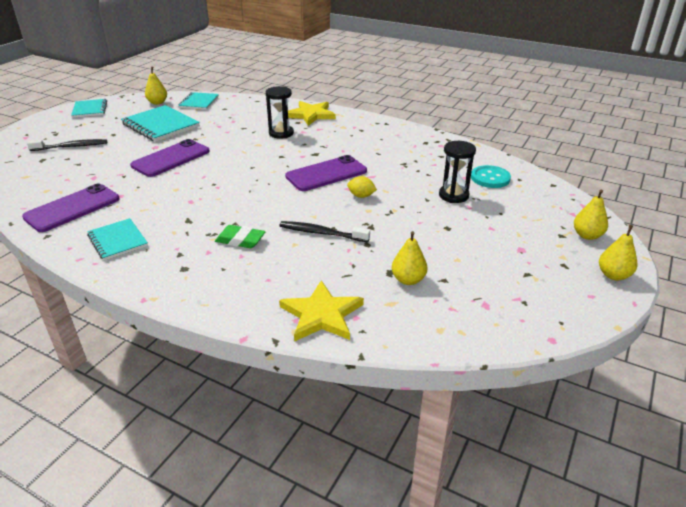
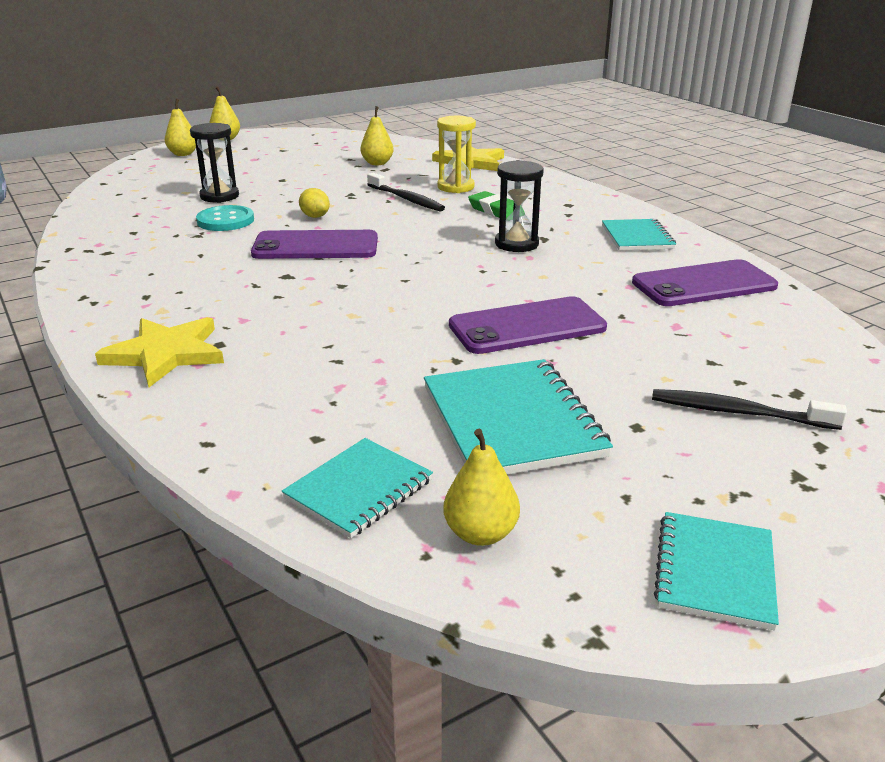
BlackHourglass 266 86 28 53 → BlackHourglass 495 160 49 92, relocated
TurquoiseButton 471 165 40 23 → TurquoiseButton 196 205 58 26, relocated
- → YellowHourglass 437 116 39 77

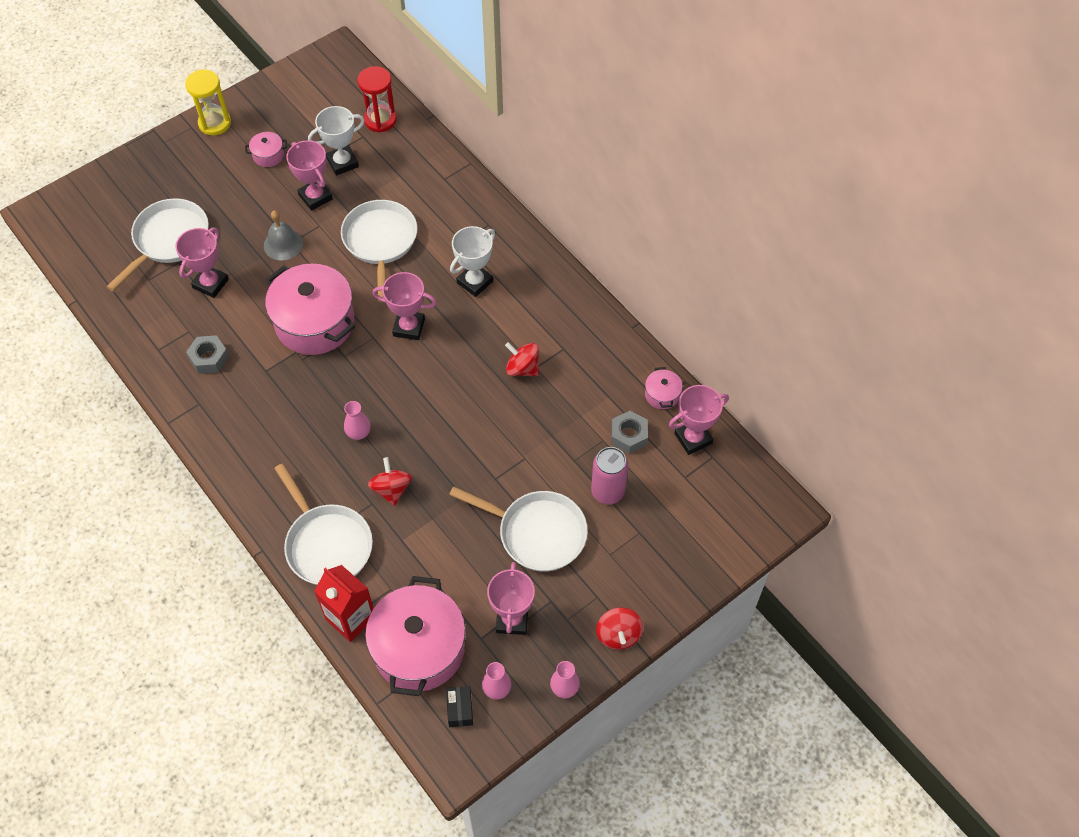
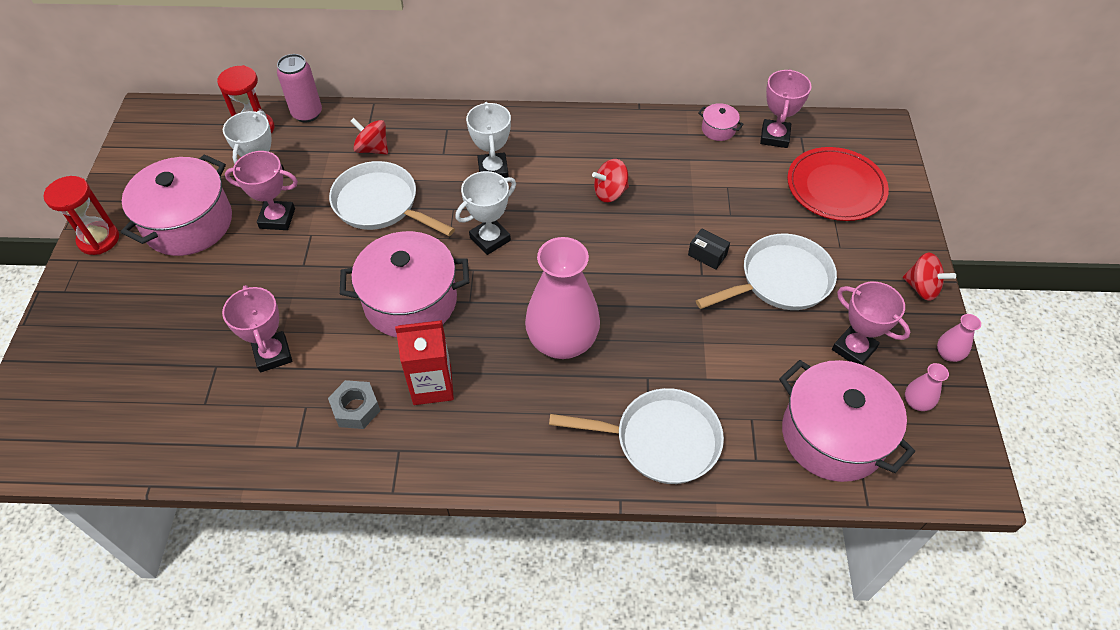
YellowHourglass 185 70 46 65 → RedHourglass 44 176 75 79
PinkPot 245 132 42 35 → PinkPot 121 154 111 102, x2.36
WhitePan 107 198 102 93 → -
GreyBell 264 210 39 50 → -
PinkTrophy 372 272 65 68 → WhiteTrophy 455 171 61 84
PinkVase 344 401 27 39 → PinkVase 525 237 75 122, x2.39
GreyNut 611 411 37 43 → -
PinkCan 591 447 37 57 → PinkCan 277 54 45 69, relocated
RedSpinningTop 368 457 44 49 → RedSpinningTop 350 118 38 37, relocated
RedCarton 314 565 60 77 → RedCarton 395 320 59 85, relocated
BlackBox 446 686 27 41 → BlackBox 688 228 42 41, relocated
- → RedPlate 787 147 102 74

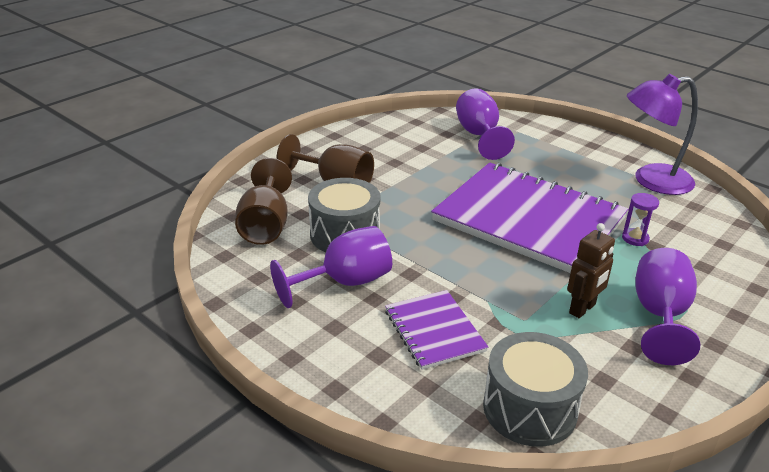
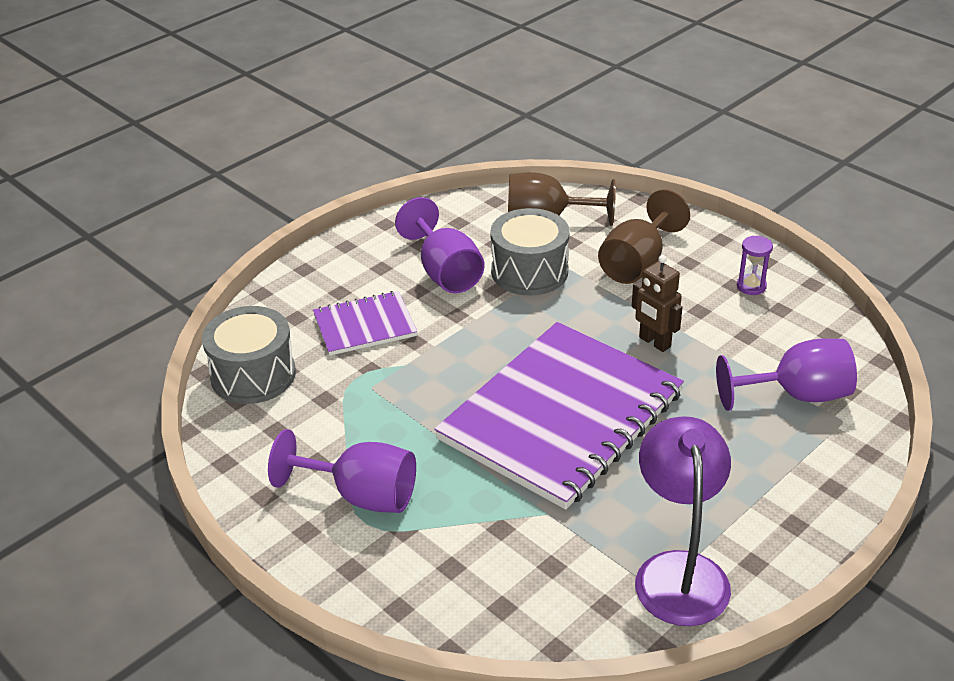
PurpleHourglass 622 193 37 53 → PurpleHourglass 737 236 36 59, relocated
BrownRobot 567 223 48 95 → BrownRobot 632 255 51 97, relocated

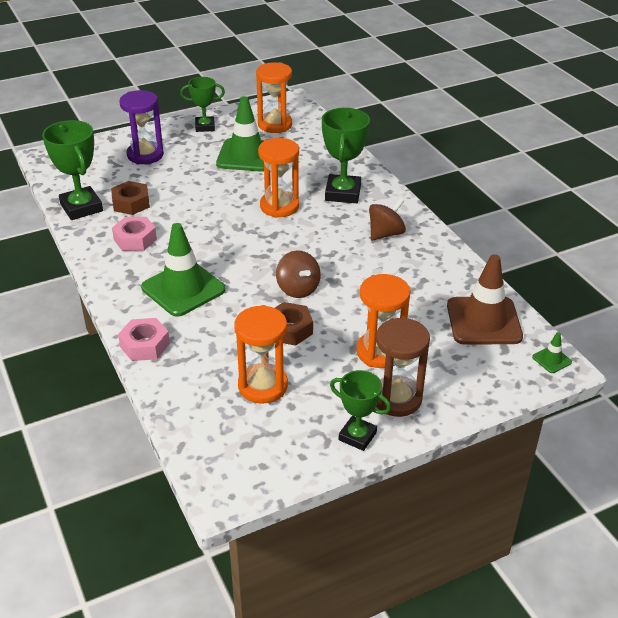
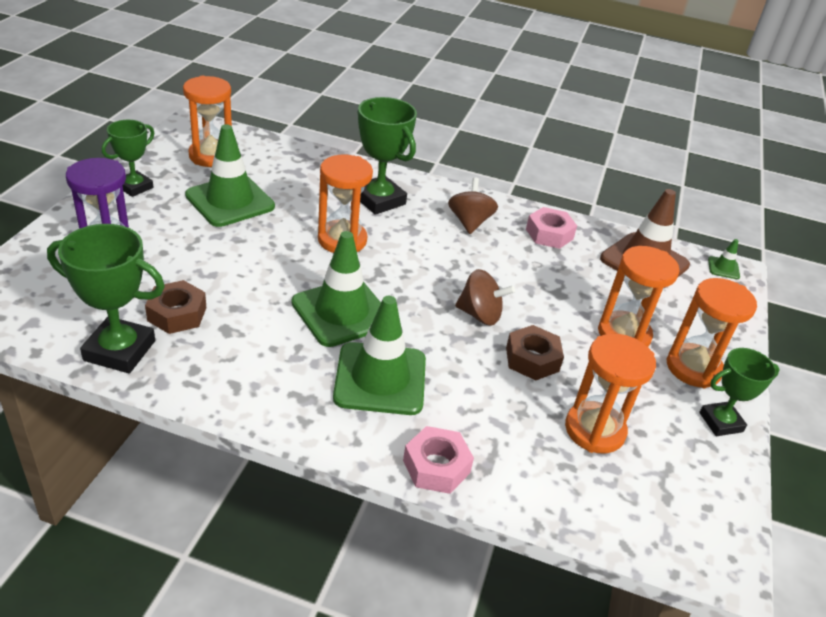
PinkNut 112 217 45 34 → PinkNut 526 207 51 42, relocated
BrownHourglass 376 318 54 99 → OrangeHourglass 666 278 91 110
- → GreenTrafficCone 292 231 89 116

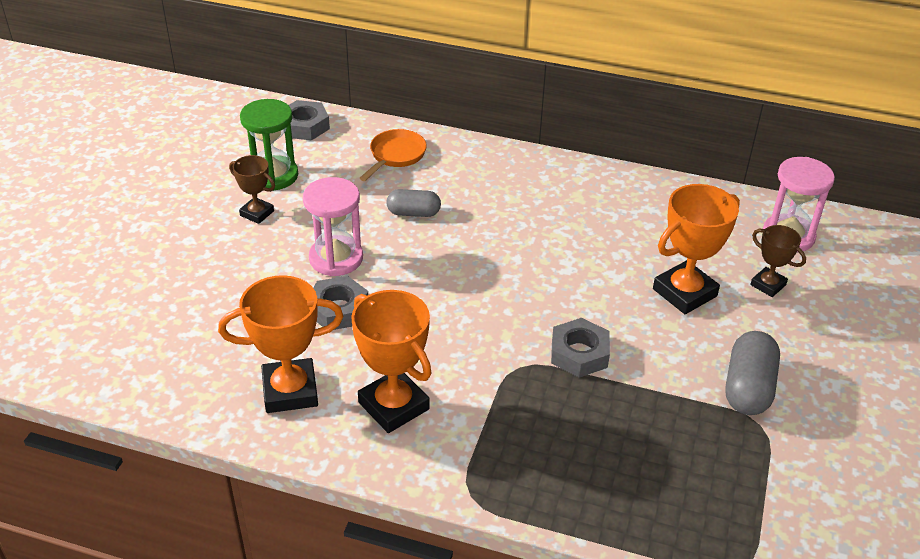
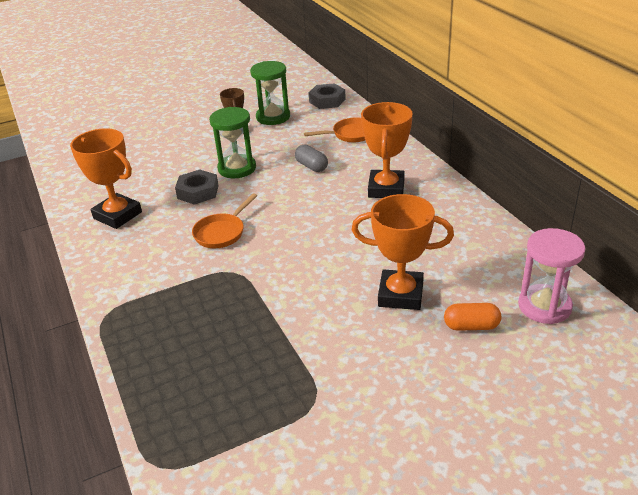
PinkHourglass 303 177 60 99 → GreenHourglass 209 107 47 71
BrownTrophy 750 225 56 72 → OrangeCapsule 444 303 57 28
OrangeTrophy 351 290 80 143 → OrangeTrophy 361 102 52 96, relocated
GreyNut 551 318 59 60 → -
GreyCapsule 725 331 55 84 → -
- → OrangePan 192 193 65 55

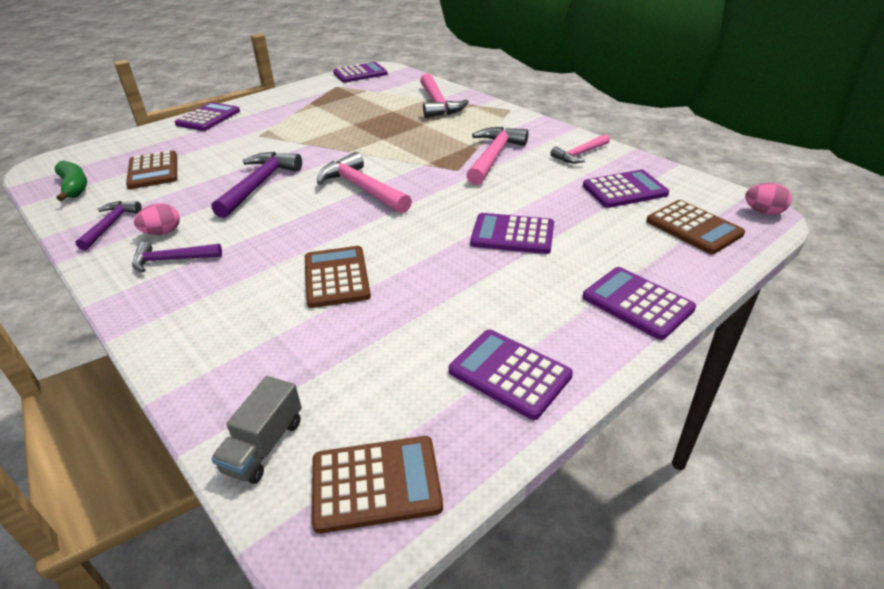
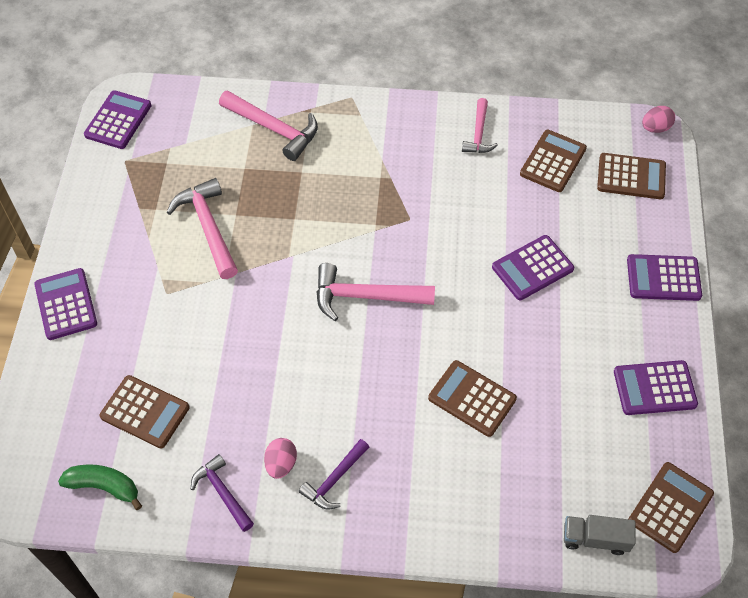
PinkHammer 466 127 63 58 → PinkHammer 167 178 71 101, relocated
PurpleHammer 211 152 91 66 → -
PurpleCalculator 583 170 86 38 → BrownCalculator 520 130 67 62
GreyTruck 211 376 91 108 → GreyTruck 564 515 71 40, 120 degrees clockwise

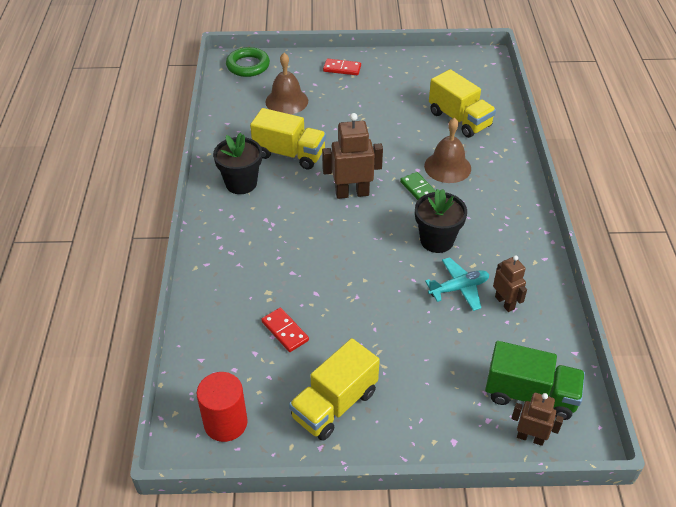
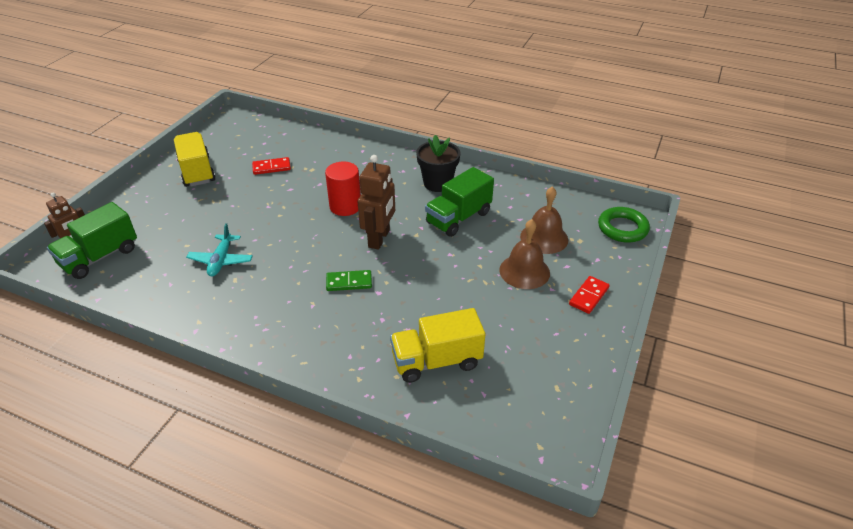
YellowTruck 250 108 76 62 → GreenTruck 425 167 69 70
BrownBell 424 118 47 65 → BrownBell 499 219 51 70, relocated
BlackFlowerPot 415 189 52 64 → -
BrownRobot 493 255 34 57 → -
RedCylinder 196 372 52 70 → RedCylinder 325 162 36 54, relocated

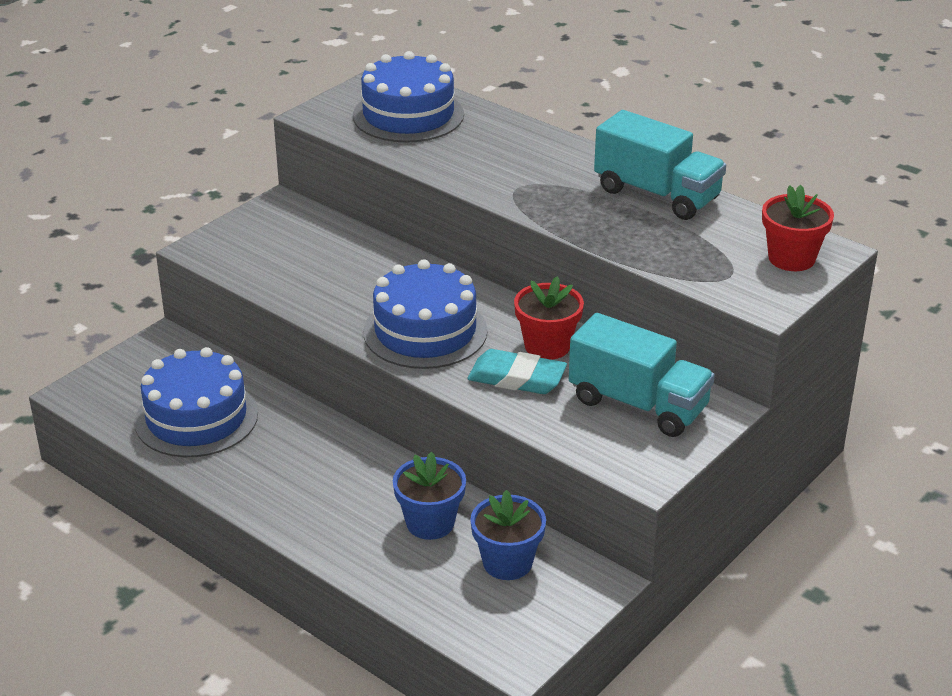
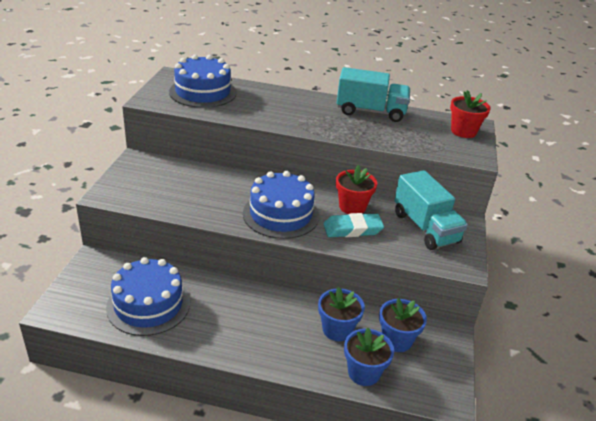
TurquoiseTruck 569 313 146 124 → TurquoiseTruck 395 170 73 80, 60 degrees clockwise
- → BlueFlowerPot 344 328 50 58

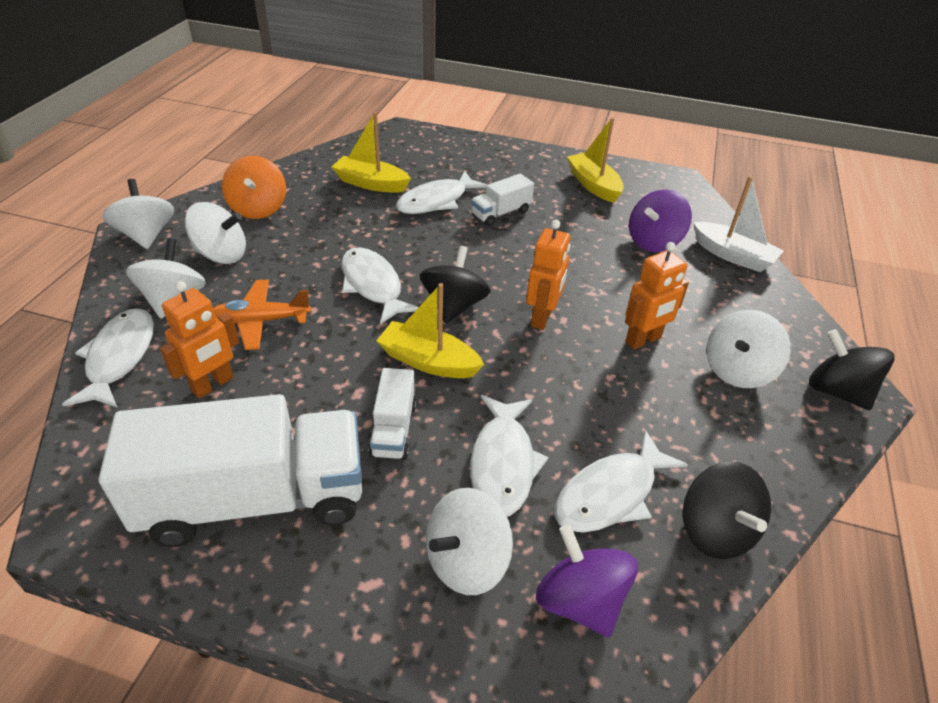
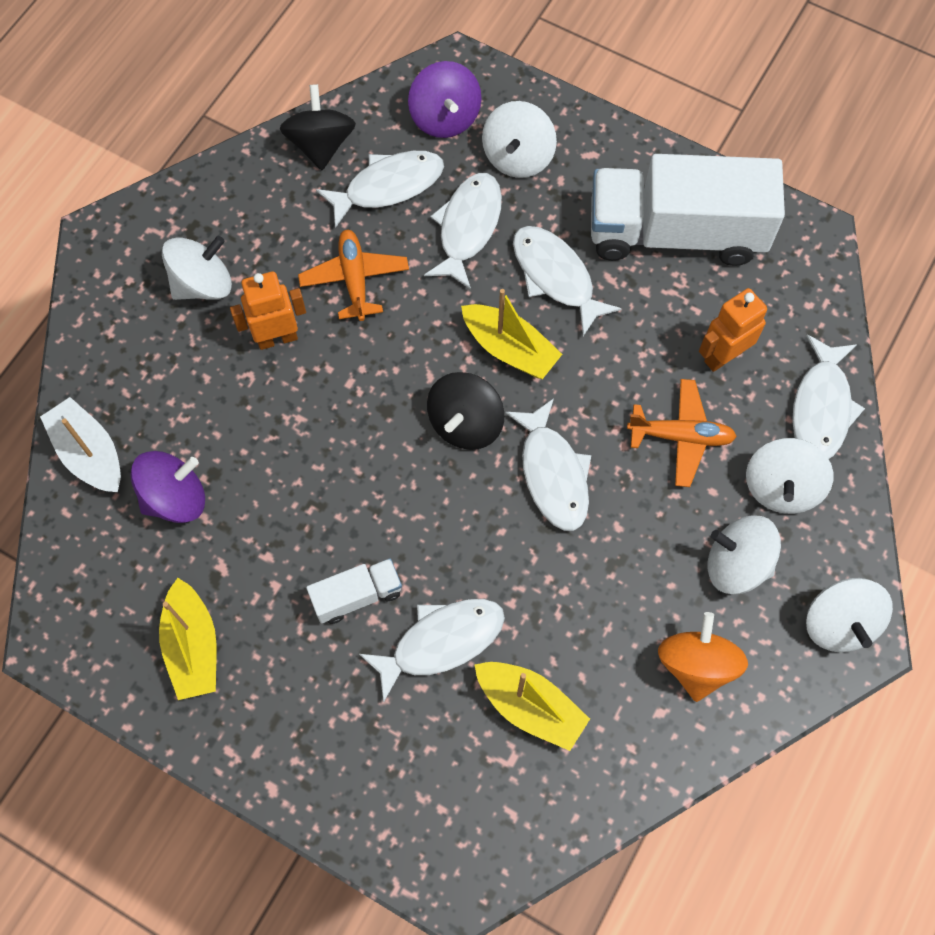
OrangeRobot 526 220 45 110 → -
BlackSpinningTop 809 329 85 81 → -
WhiteTruck 369 368 47 92 → WhiteFish 513 226 109 110
WhiteSpinningTop 426 488 87 107 → WhiteSpinningTop 482 101 75 77, 135 degrees clockwise
- → OrangePlane 298 230 111 91

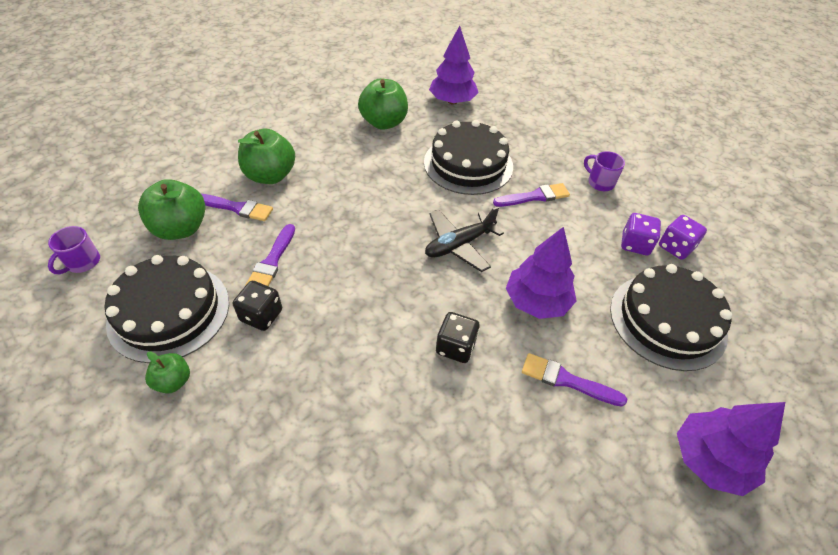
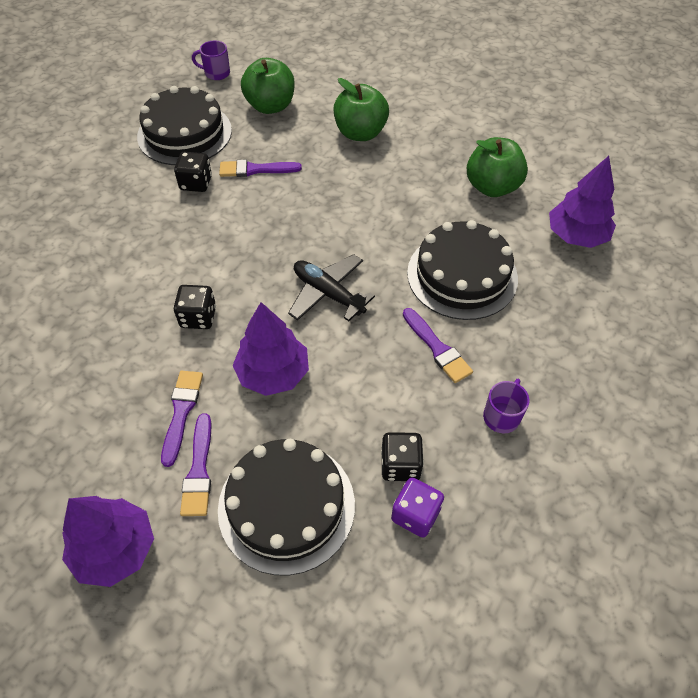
PurpleBrush 201 194 72 27 → PurpleBrush 180 413 31 103, relocated
PurpleDice 621 213 40 43 → BlackDice 381 432 43 49
GreenApple 145 351 45 43 → -

